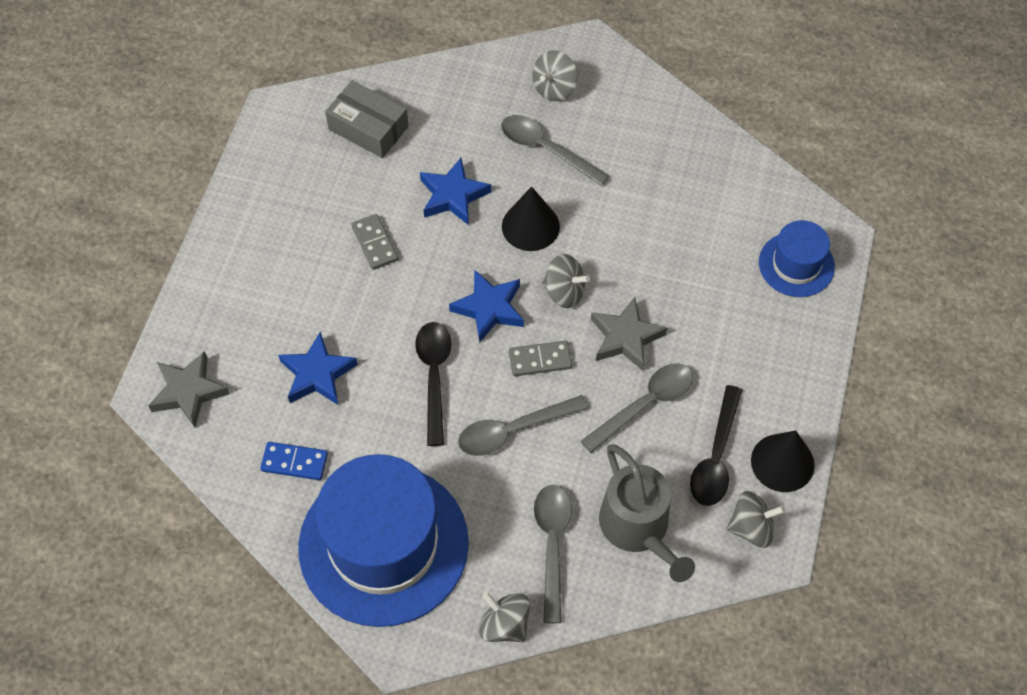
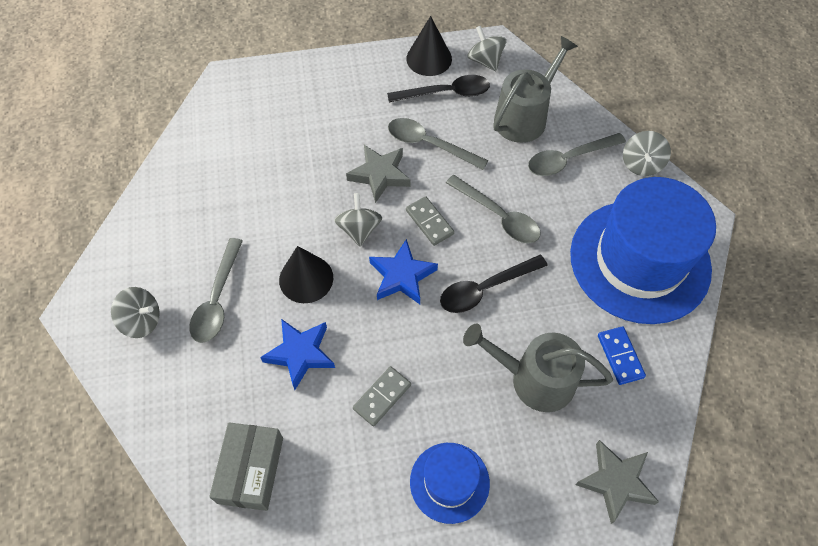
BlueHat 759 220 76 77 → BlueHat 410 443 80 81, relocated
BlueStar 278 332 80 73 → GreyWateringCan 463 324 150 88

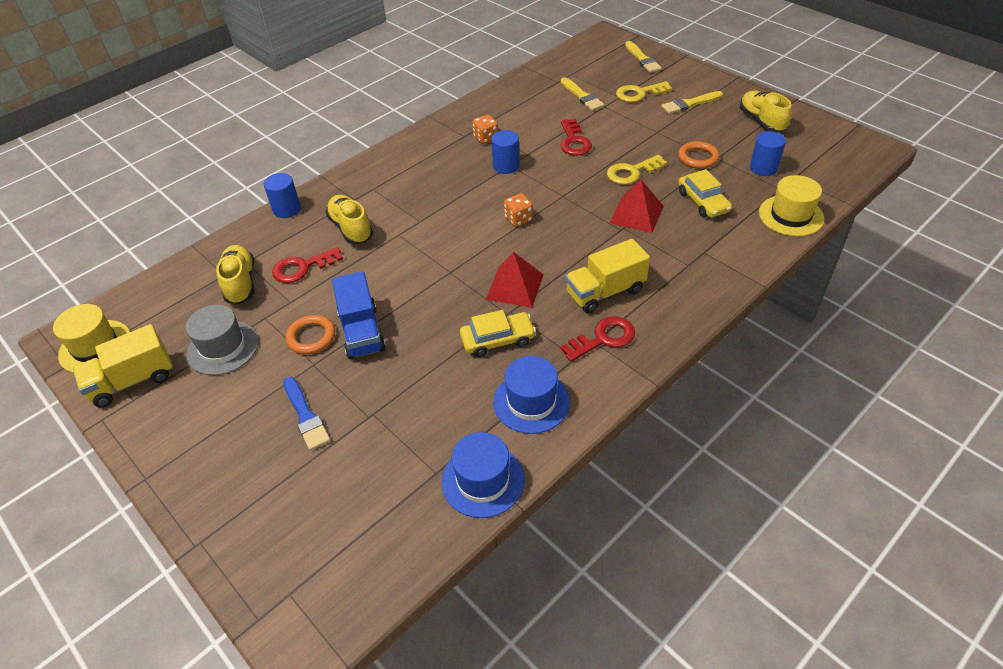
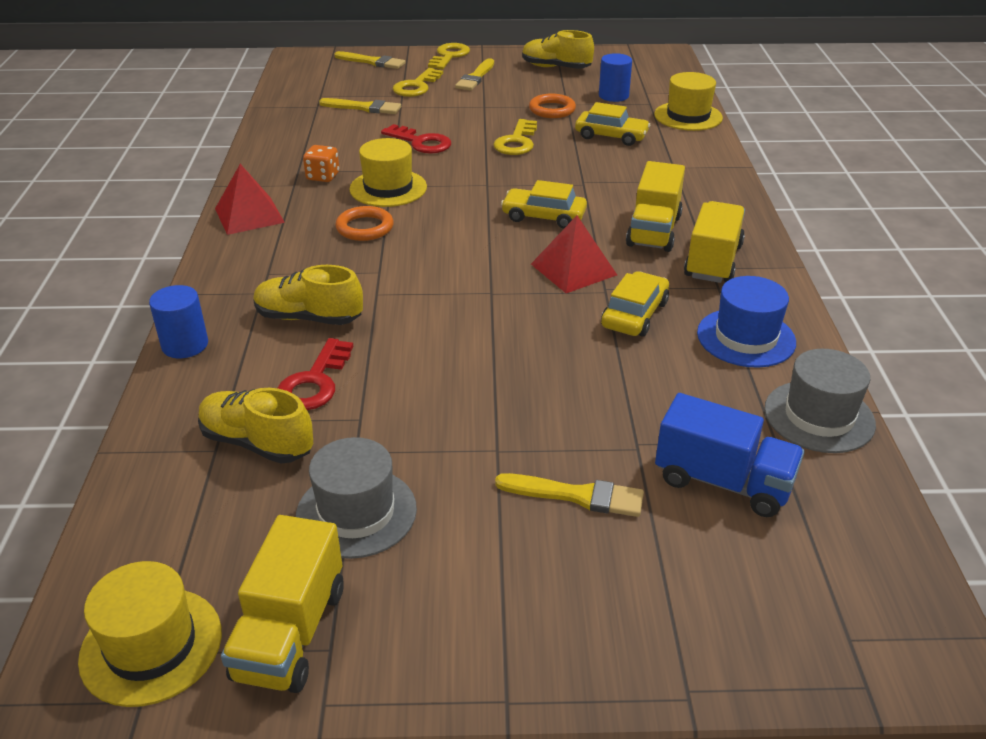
BlueCylinder 491 130 29 44 → YellowHat 349 138 78 69
RedPyramid 609 179 55 54 → RedPyramid 215 164 70 71, relocated
OrangeDice 504 193 29 34 → -
BlueTruck 332 271 54 88 → BlueTruck 655 393 150 124, relocated
OrangeRing 286 315 49 39 → OrangeRing 335 206 59 35, relocated
RedKey 560 316 75 46 → YellowTruck 684 201 61 82
BlueBrush 283 377 47 73 → YellowBrush 495 473 149 44
BlueHat 442 432 83 86 → GreyHat 764 349 112 104
- → YellowKey 428 43 42 26
- → YellowCar 501 180 86 49

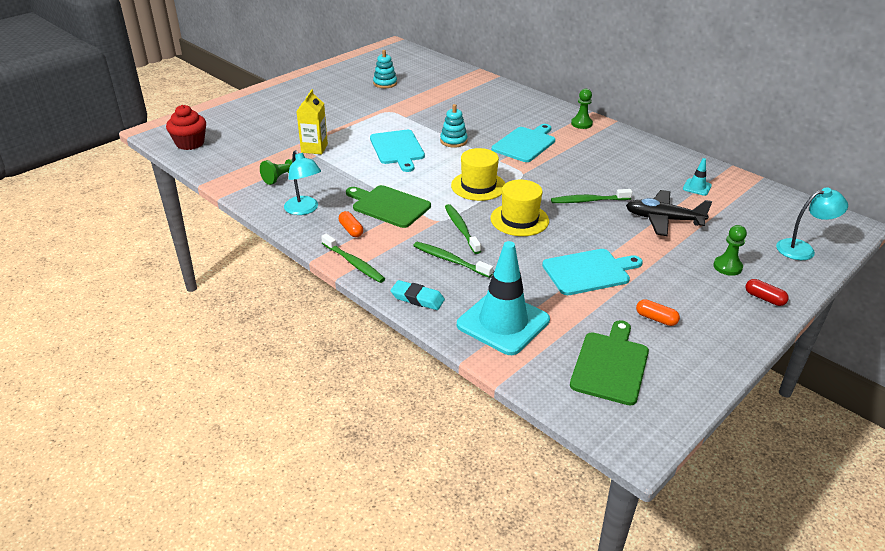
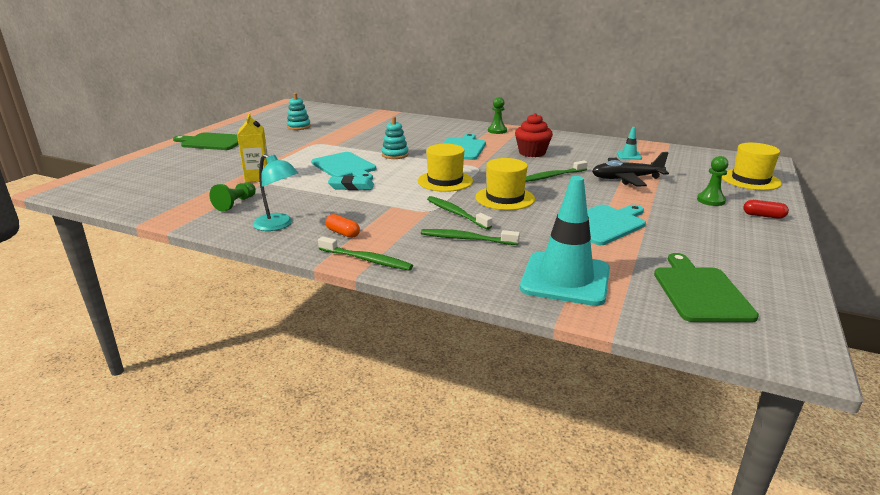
RedCupcake 166 105 40 45 → RedCupcake 515 113 38 44, relocated
GreenCuttingBoard 346 185 85 43 → GreenCuttingBoard 173 132 66 18, relocated
TurquoiseLamp 776 187 72 73 → YellowHat 722 143 60 47
TurquoiseEraser 391 280 54 30 → TurquoiseEraser 328 176 46 14, relocated
OrangeCapsule 636 299 44 27 → -

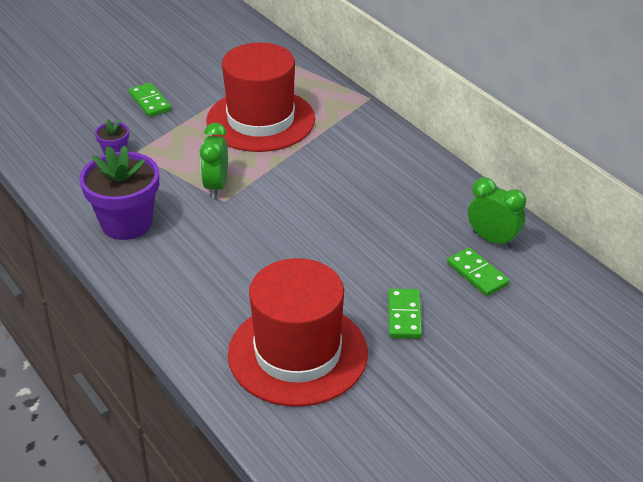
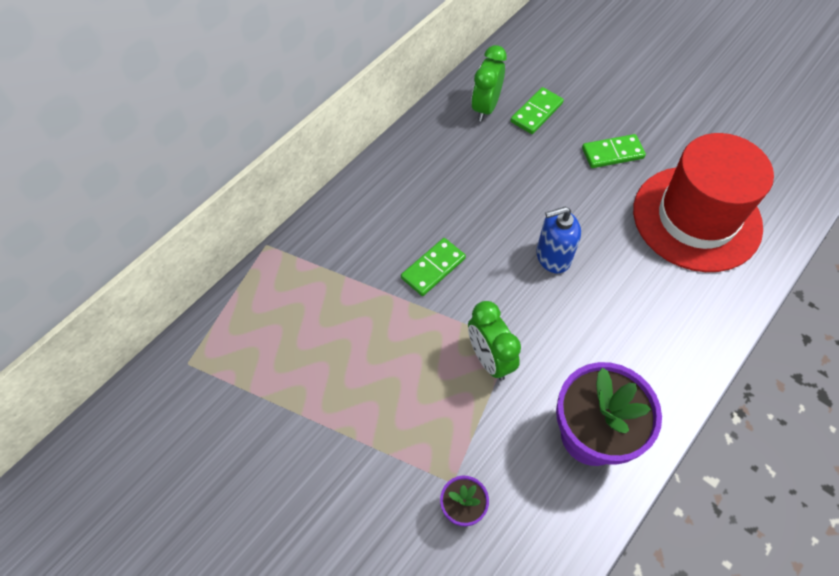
RedHat 206 43 109 109 → -
GreenDomino 129 83 42 34 → GreenDomino 401 238 65 58, relocated
GreenClock 200 123 28 75 → GreenClock 468 301 53 80, 75 degrees clockwise
- → BlueSoapDispenser 536 206 45 67

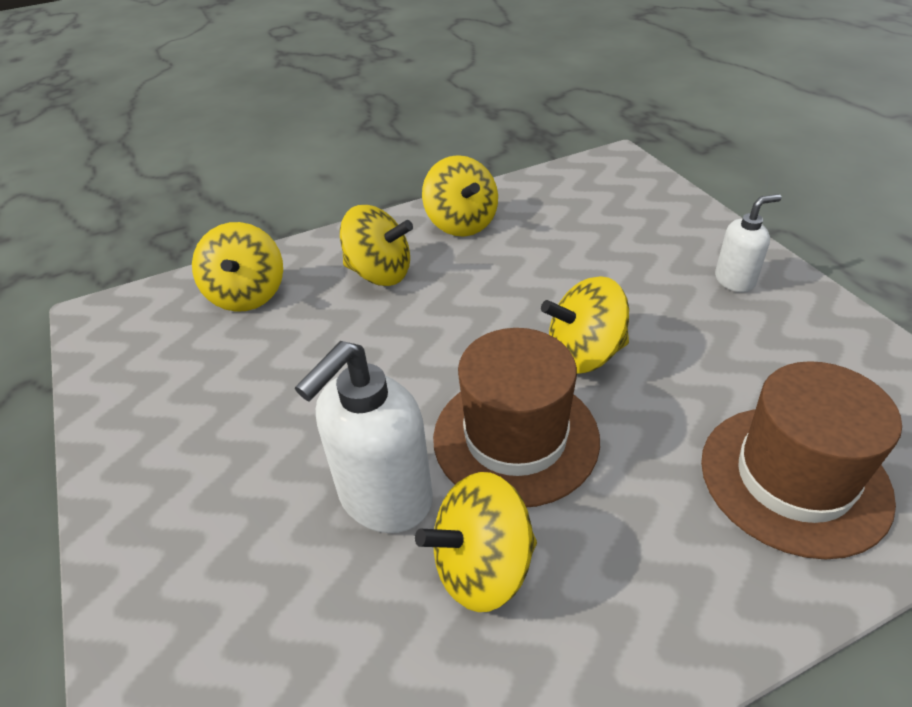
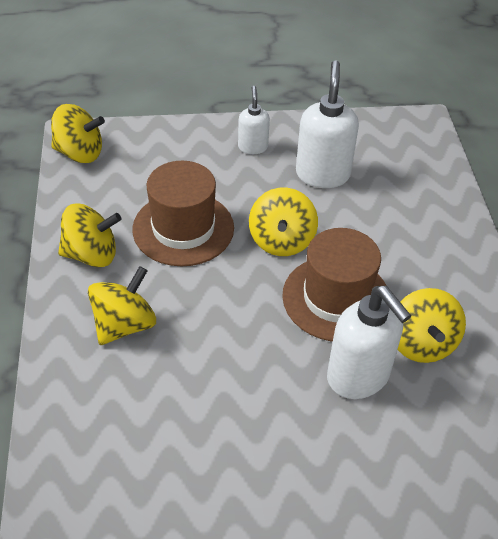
YellowSpinningTop 192 222 91 90 → YellowSpinningTop 51 104 54 59, relocated
BrownHat 701 361 201 199 → BrownHat 132 161 102 105, relocated
- → WhiteSoapDispenser 296 61 63 127

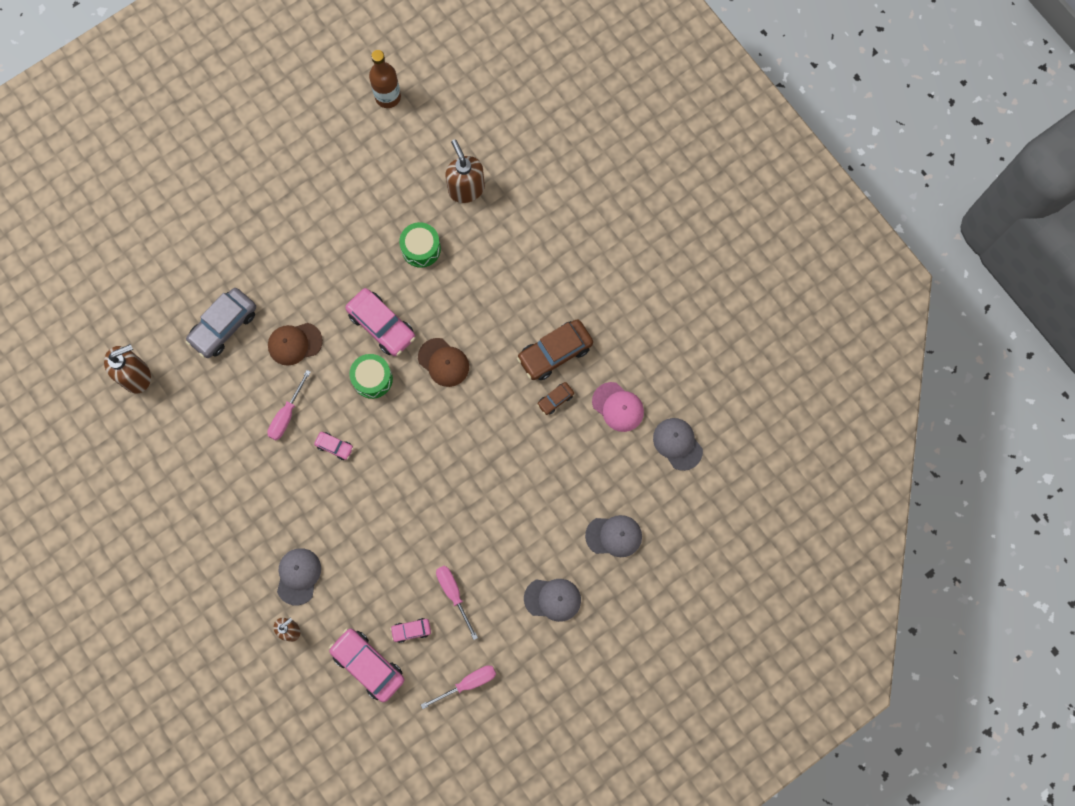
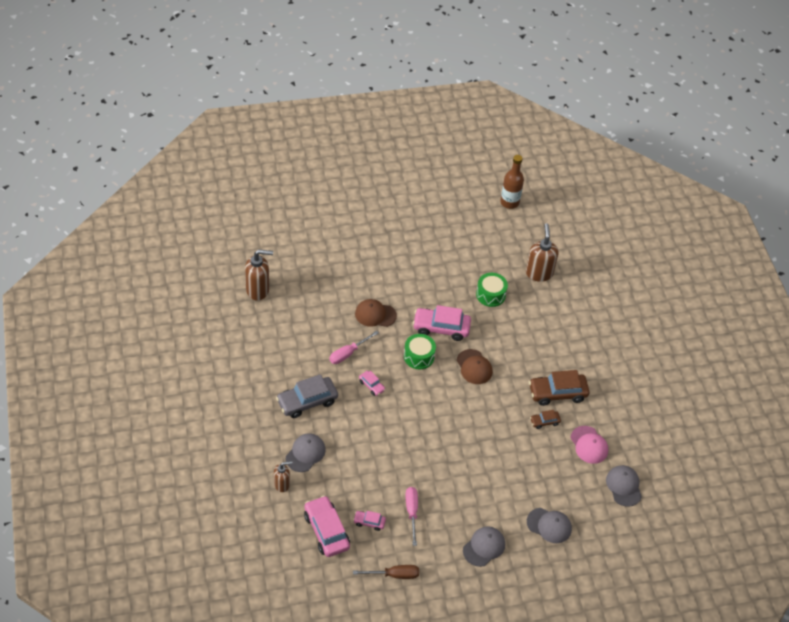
GreyCar 186 288 70 70 → GreyCar 276 374 62 44, relocated
PinkCar 345 288 70 68 → PinkCar 413 305 58 36, 120 degrees clockwise
GreyCap 524 579 57 43 → GreyCap 463 526 42 41, 75 degrees counterclockwise
PinkScrewdriver 421 665 75 44 → BrownScrewdriver 353 565 66 14

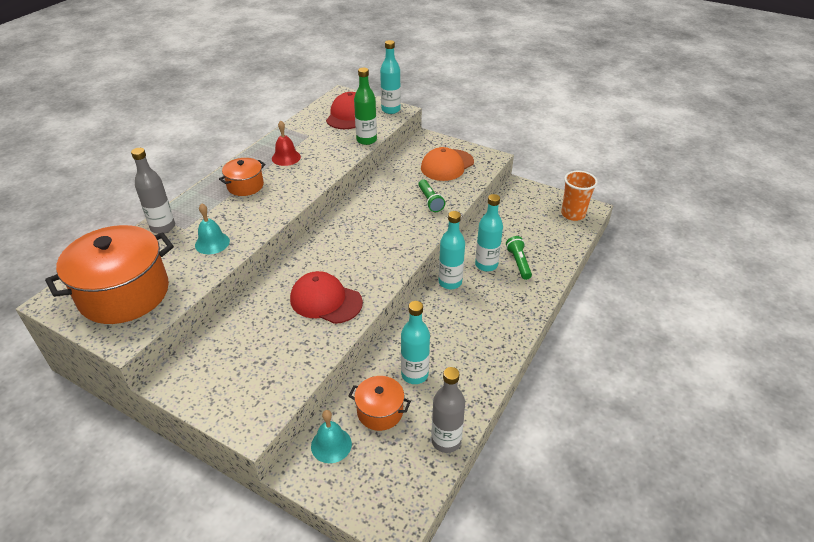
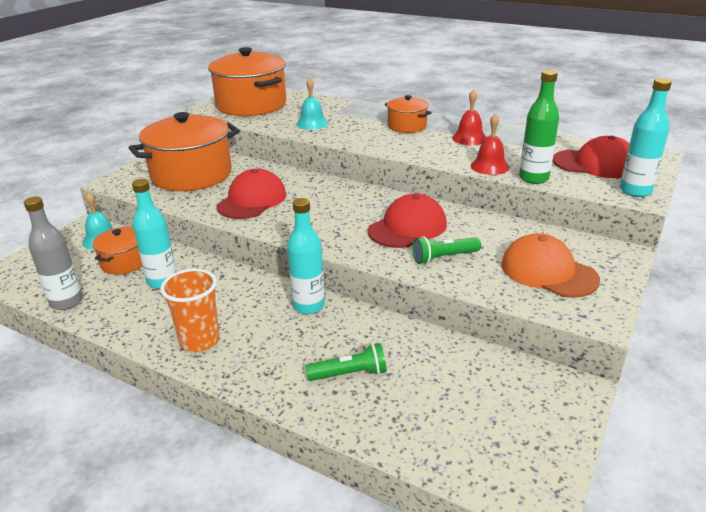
GreyBottle 131 148 44 86 → -
OrangeCup 561 170 37 51 → OrangeCup 160 269 60 83, relocated
TurquoiseBottle 475 194 28 77 → -
- → OrangePot 129 112 111 79
- → RedBell 471 113 38 62
- → RedCap 368 193 79 55

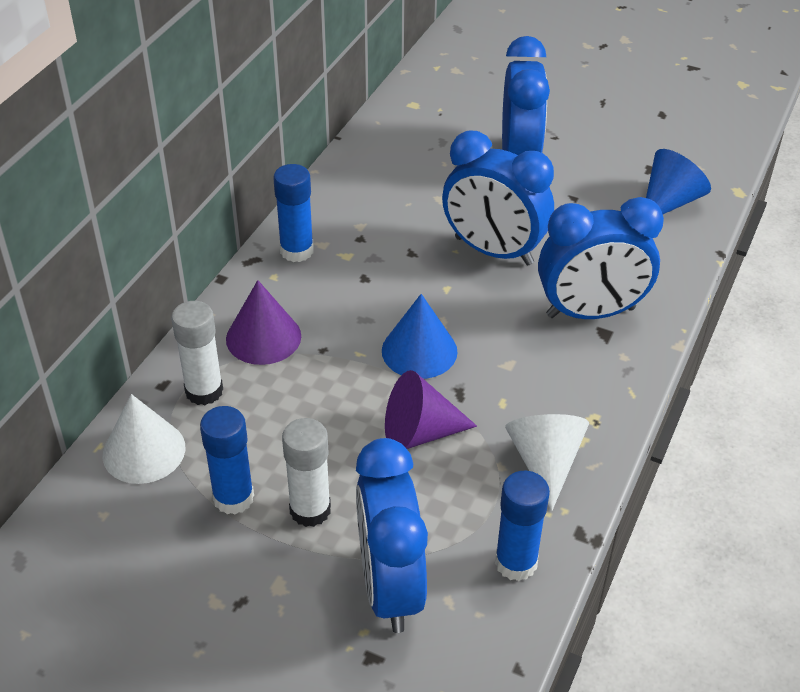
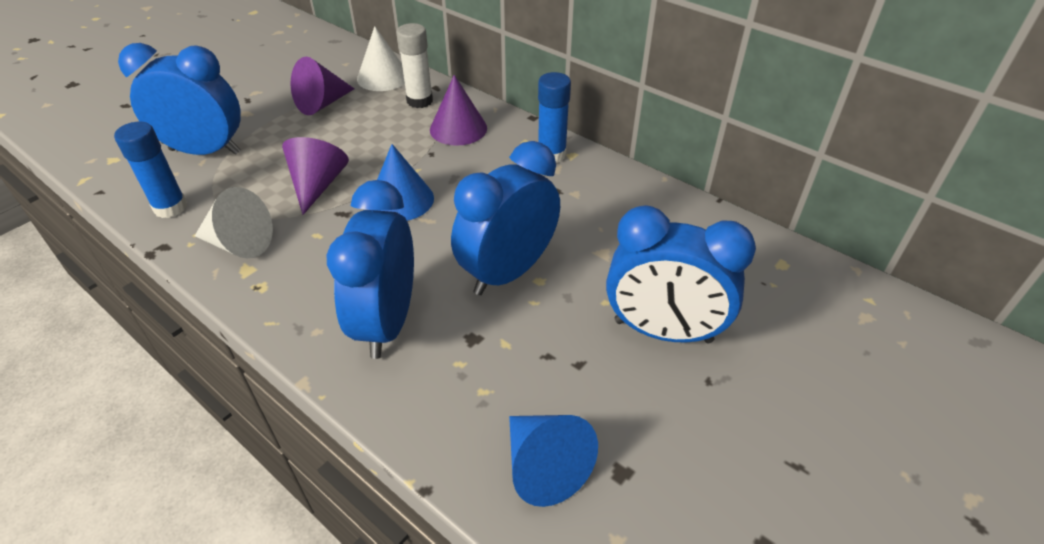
BlueGlueStick 200 406 54 108 → PurpleCone 291 57 63 58
WhiteGlueStick 282 418 49 109 → -

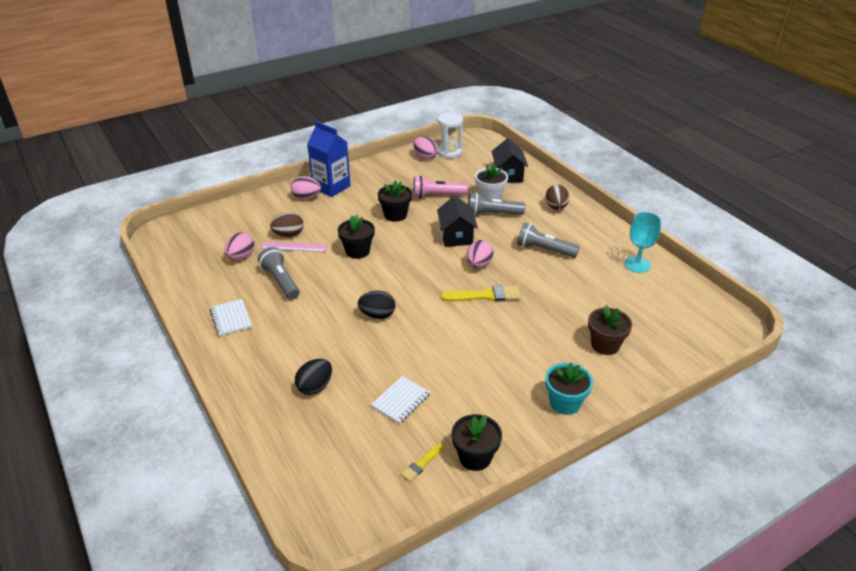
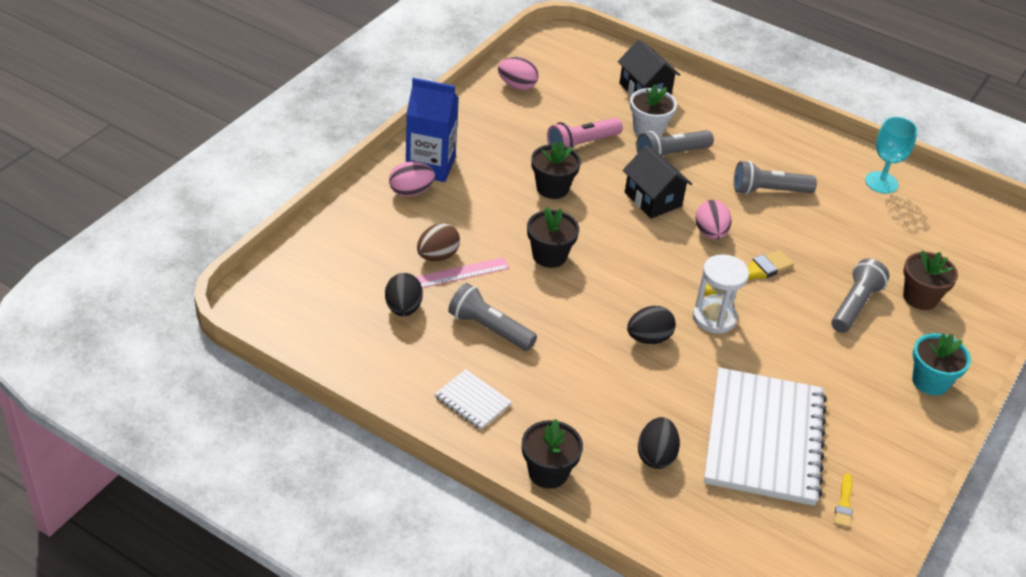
WhiteHourglass 438 112 25 46 → WhiteHourglass 693 254 56 80, relocated
BrownEgg 545 185 24 25 → -
PinkEgg 224 232 30 28 → BlackEgg 385 273 38 43
WhiteNotebook 371 376 59 48 → WhiteNotebook 704 367 123 139, x2.34
BlackFlowerPot 452 414 50 57 → BlackFlowerPot 522 419 61 70, relocated
- → GreyFlashlight 831 258 59 75

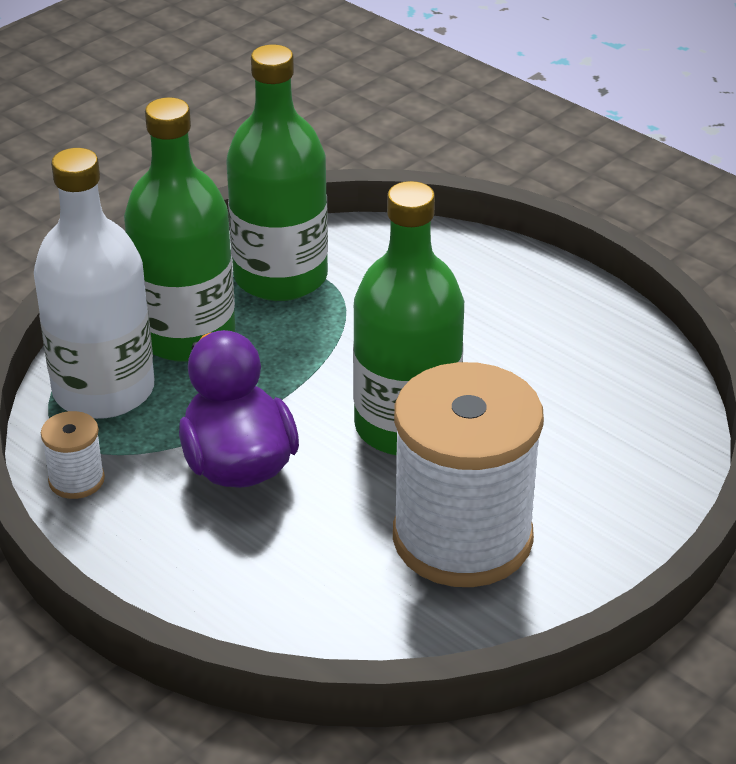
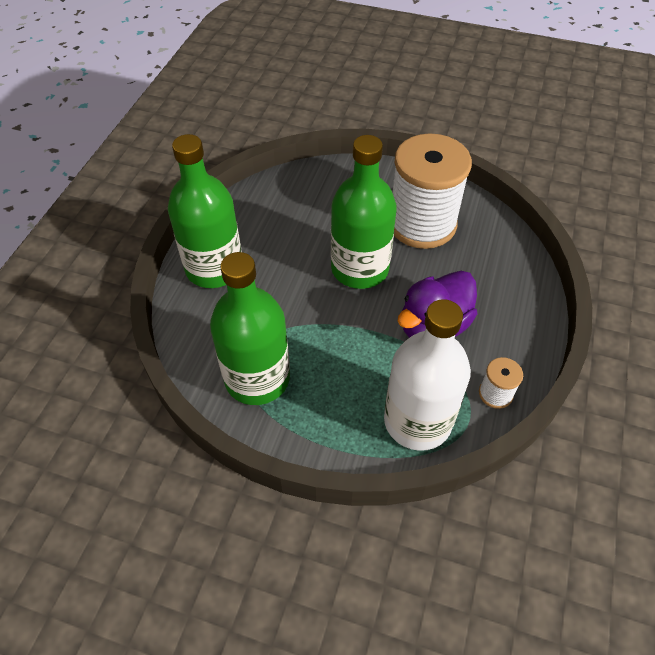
GreenBottle 124 97 111 265 → GreenBottle 168 134 74 154, relocated

